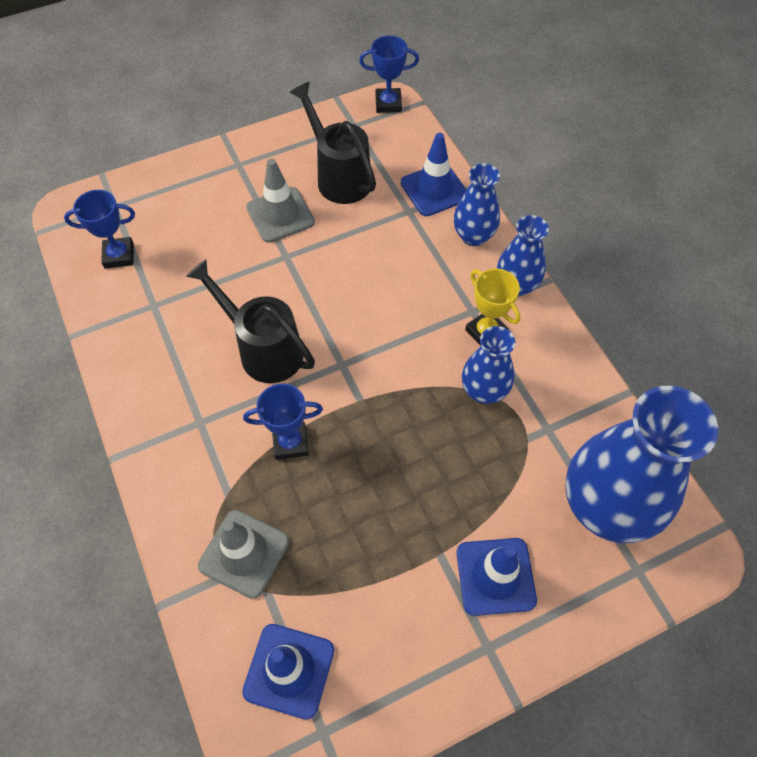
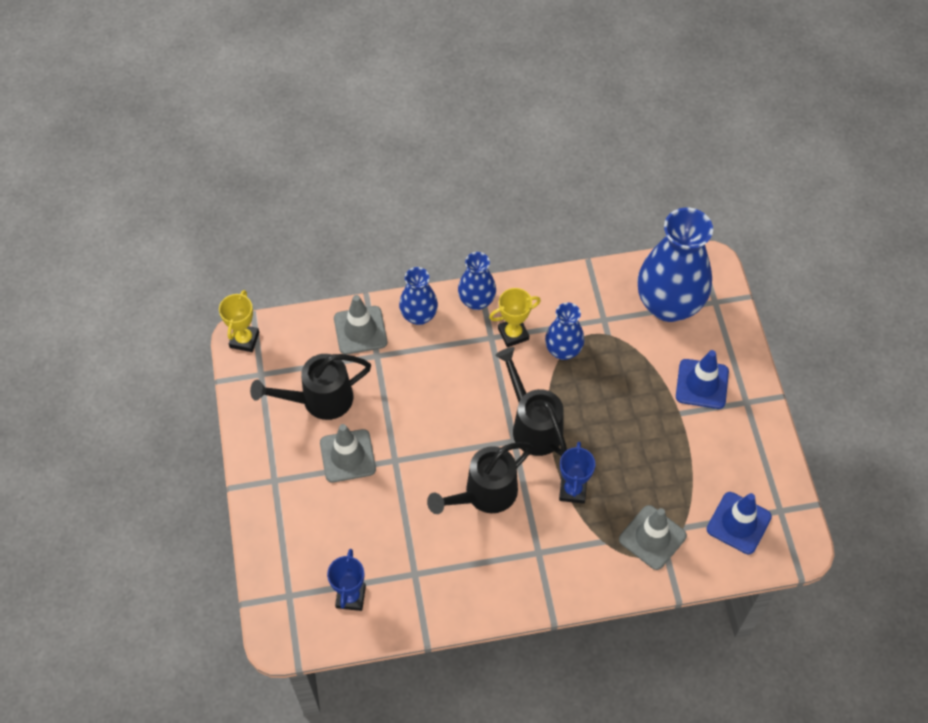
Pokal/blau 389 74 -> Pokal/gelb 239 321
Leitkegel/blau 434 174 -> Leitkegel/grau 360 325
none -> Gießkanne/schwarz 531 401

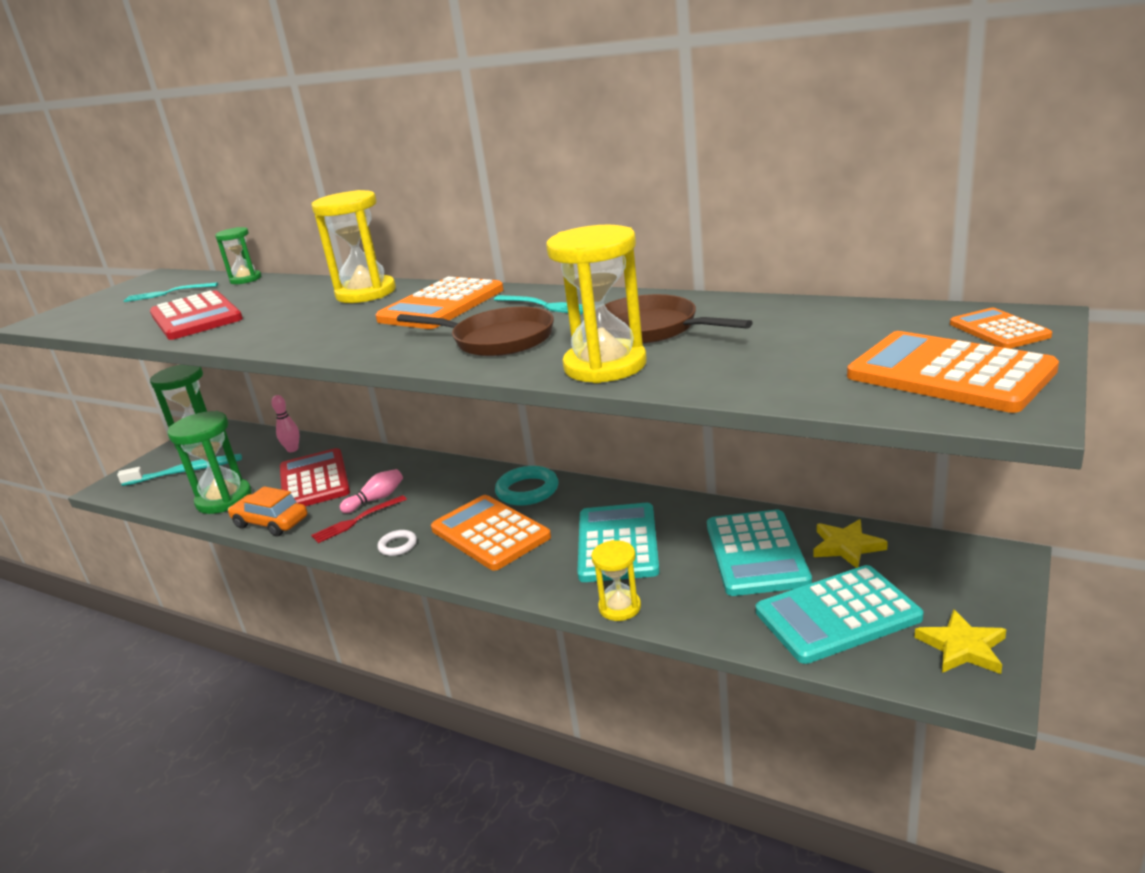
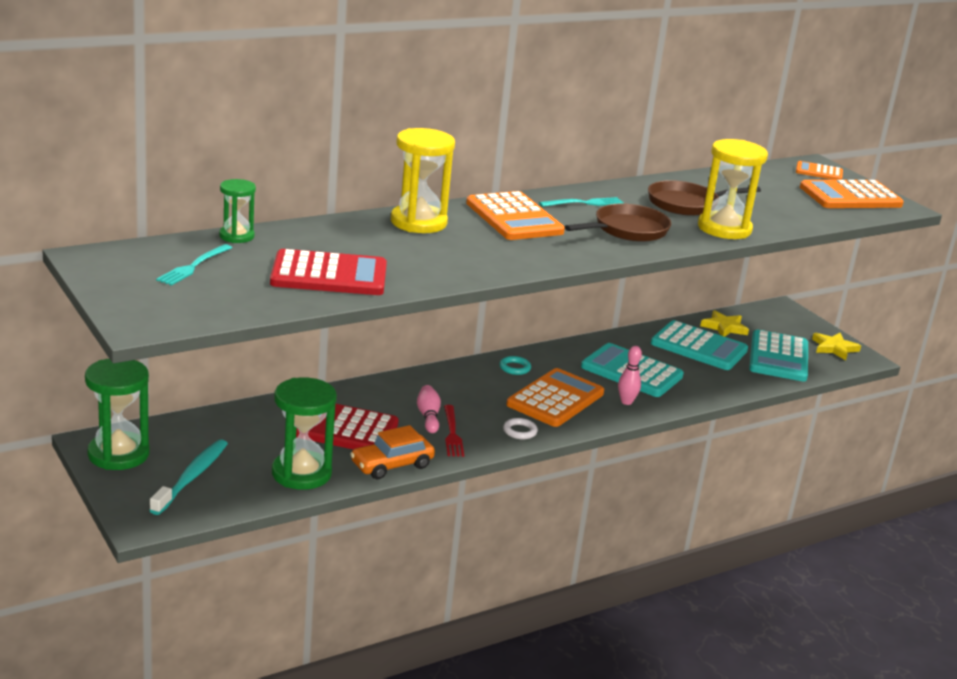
Bowlingkegel/rosa 285 423 -> Bowlingkegel/rosa 630 375, move
Taschenrechner/orange 491 533 -> Taschenrechner/orange 555 397, 135 degrees clockwise
Ring/türkis 526 486 -> Ring/türkis 515 365, x0.57
Sanduhr/gelb 616 580 -> none

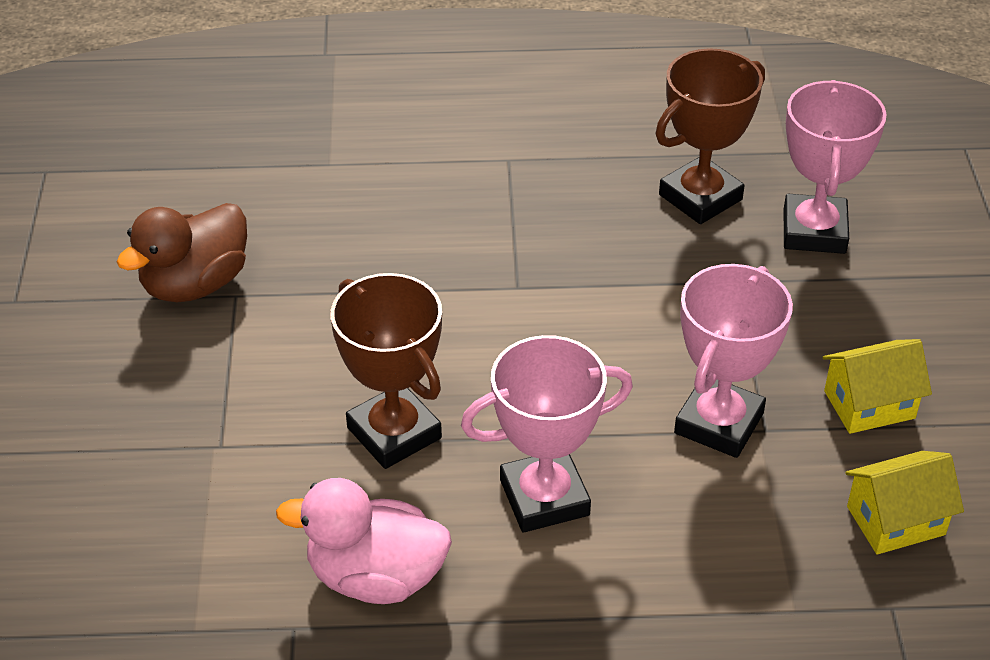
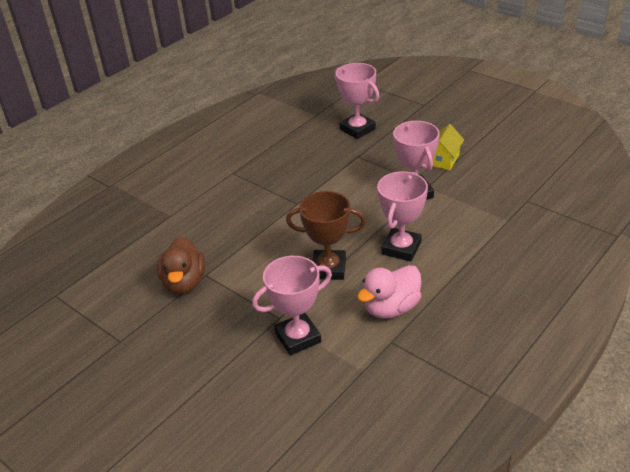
Pokal/braun 710 136 -> none
Haus/gelb 904 502 -> none
none -> Pokal/rosa 292 306

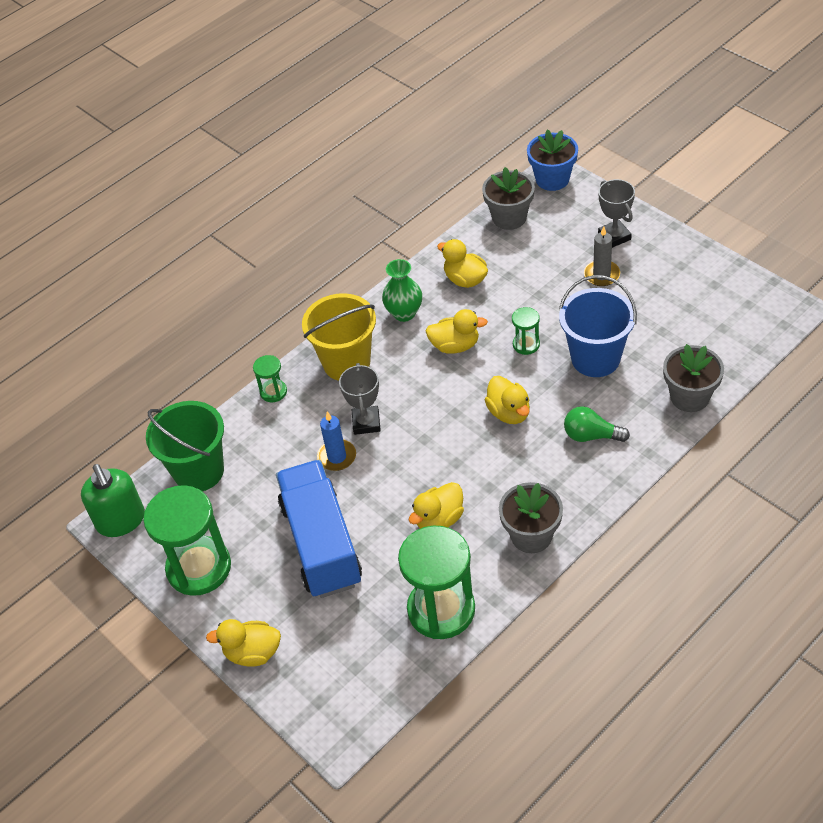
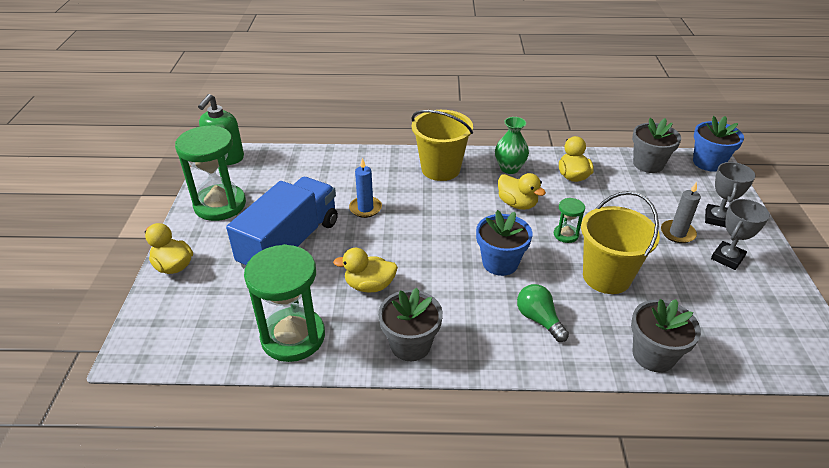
Eimer/grün 185 446 -> none
Sanduhr/grün 270 378 -> none
Pokal/grau 360 399 -> Pokal/grau 740 234, move
Ente/gelb 507 400 -> Blumentopf/blau 504 243
Eimer/blau 598 326 -> Eimer/gelb 620 242

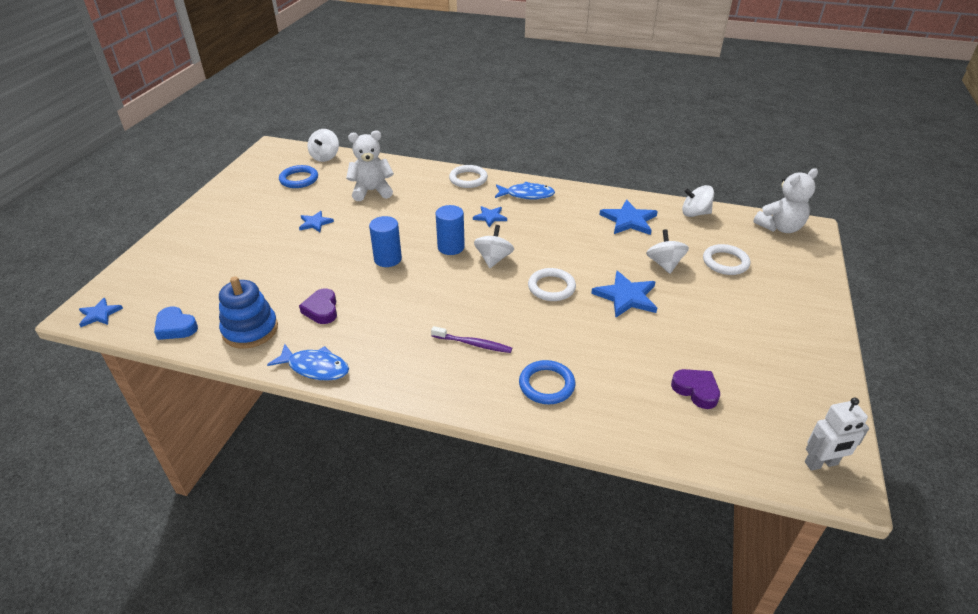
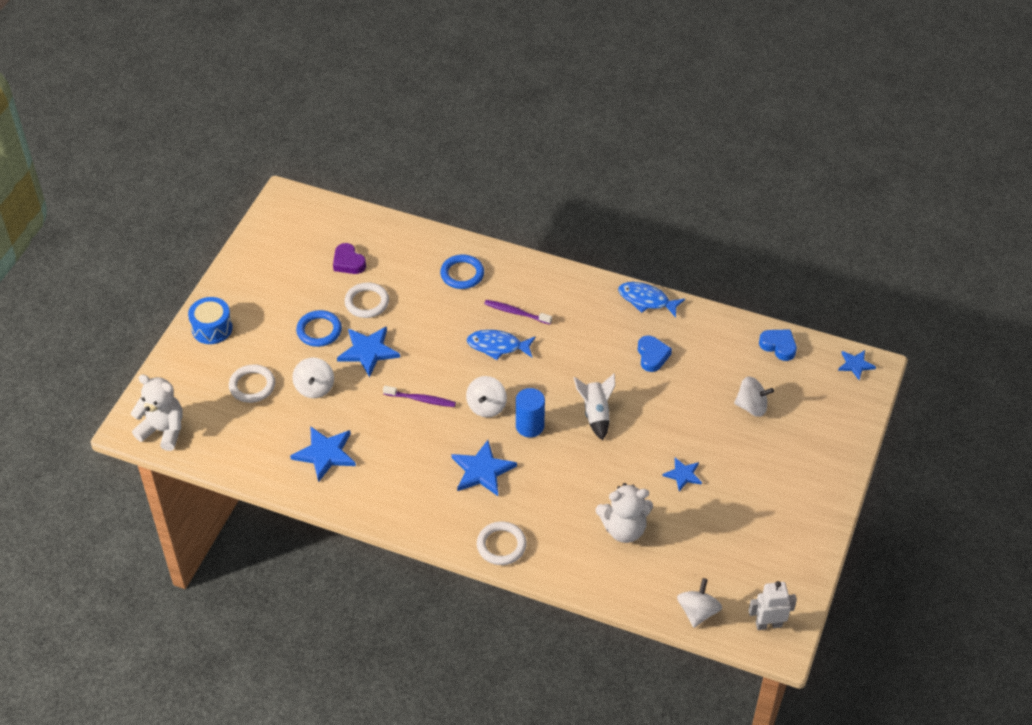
Stapelspielzeug/blau 248 313 -> none
Ring/blau 298 176 -> Ring/blau 319 328, move
Herz/lila 318 306 -> Herz/blau 655 353
Vollzylinder/blau 385 241 -> Rakete/weiß 594 407
Stern/blau 490 216 -> Stern/blau 484 468, x1.67
Fisch/blau 525 191 -> Fisch/blau 501 345, move
Ring/weiß 552 284 -> Ring/weiß 366 300, move
Kreisel/weiß 698 201 -> Kreisel/weiß 754 396, move
Teddybär/weiß 785 200 -> Teddybär/weiß 157 412, 45 degrees clockwise
Roboter/weiß 837 434 -> Roboter/weiß 773 605, move
none -> Trommel/blau 210 320
none -> Zahnbürste/lila 419 396

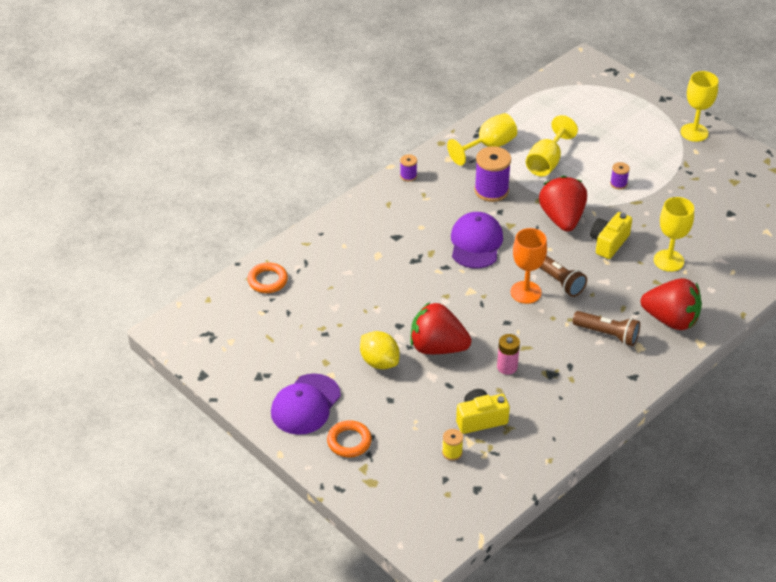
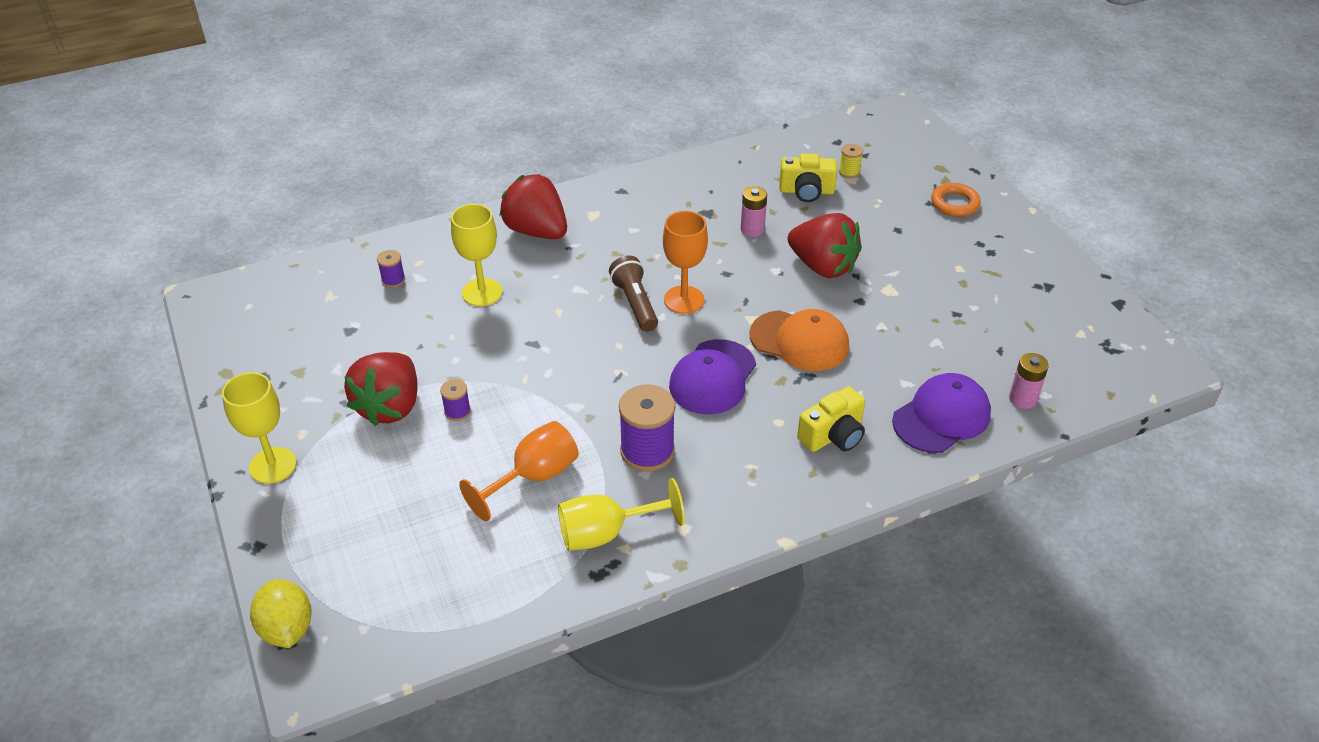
Ring/orange 267 277 -> Batterie/rosa 1029 381
Kappe/lila 306 404 -> Kappe/lila 941 413, move
Zitrone/gelb 379 350 -> Zitrone/gelb 281 613, move
Garnrolle/lila 408 168 -> Garnrolle/lila 391 269, move
Kelch/gelb 552 145 -> Kelch/orange 519 471
Erdbeere/rot 563 204 -> Erdbeere/rot 381 389, move
Taschenlampe/braun 606 328 -> none
Kamera/gelb 611 235 -> Kamera/gelb 831 419, move
none -> Kappe/orange 799 340

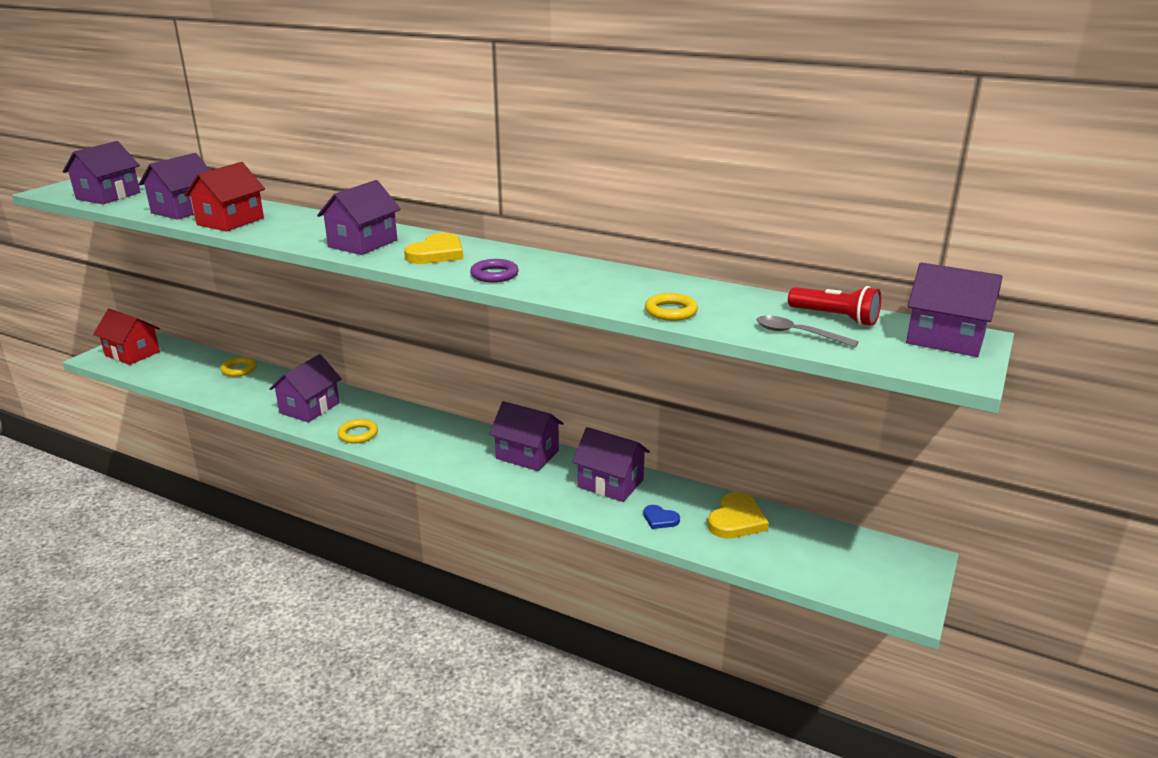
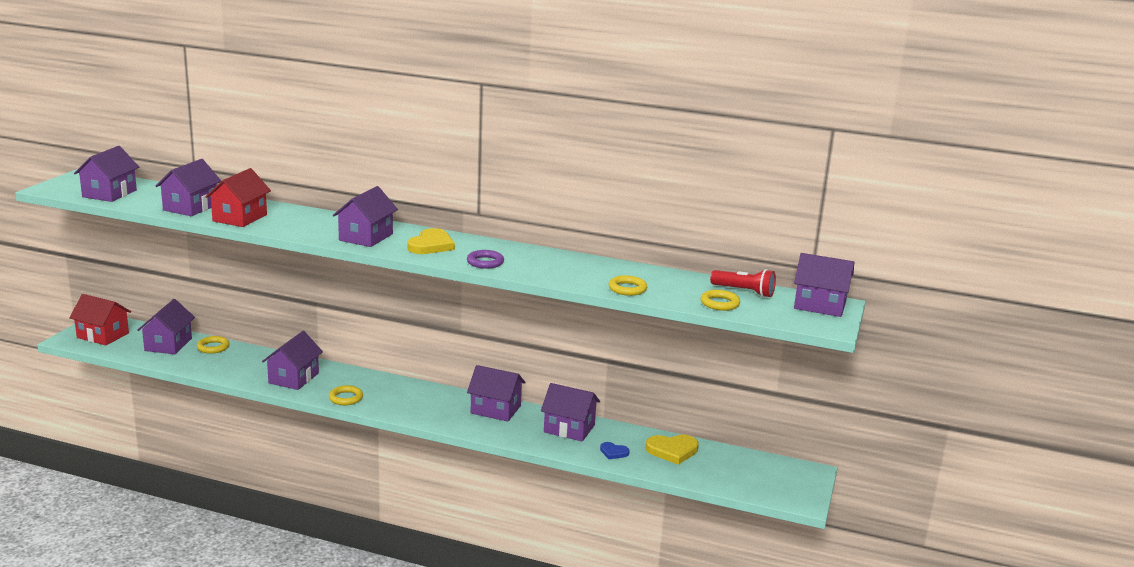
Herz/gelb 738 515 -> Herz/gelb 672 449, 60 degrees clockwise
Löffel/grau 807 331 -> Ring/gelb 720 300
none -> Haus/lila 166 326

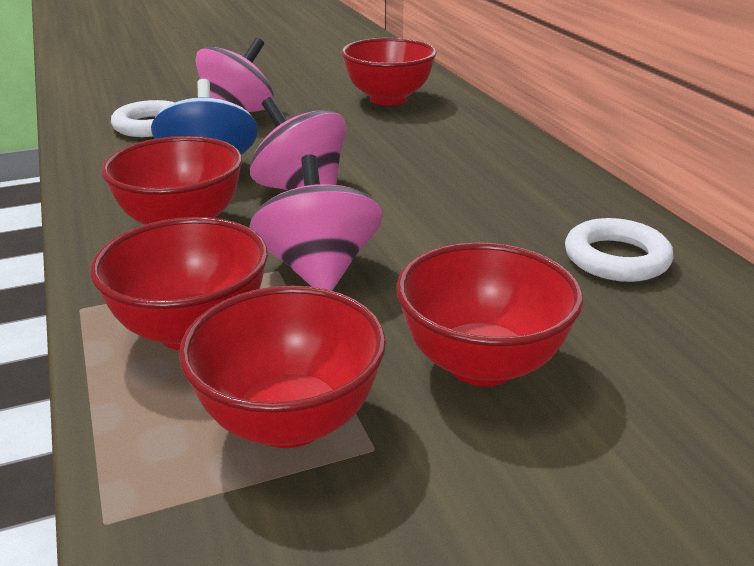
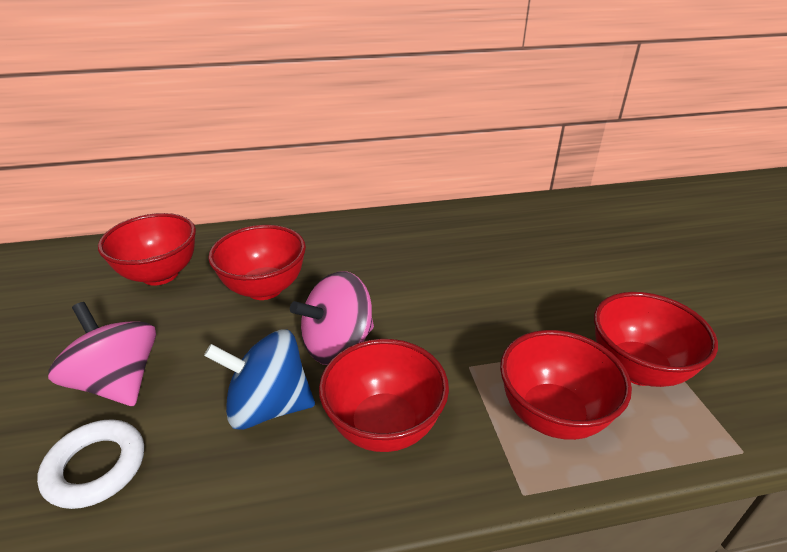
Kreisel/rosa 315 223 -> none
Schüssel/rot 489 314 -> Schüssel/rot 257 262, move
Ring/weiß 619 250 -> none

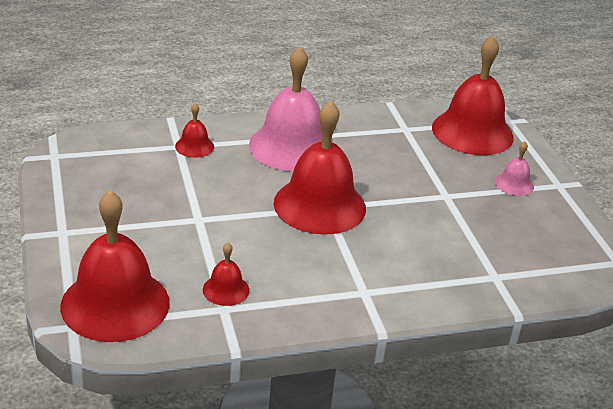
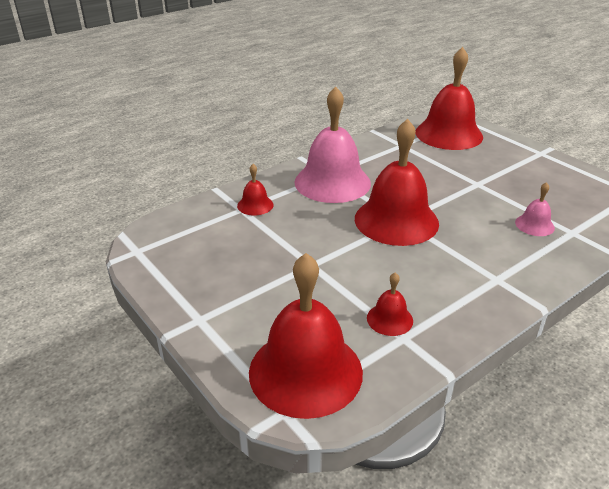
Glocke/rosa 514 168 -> Glocke/rosa 535 209, move

